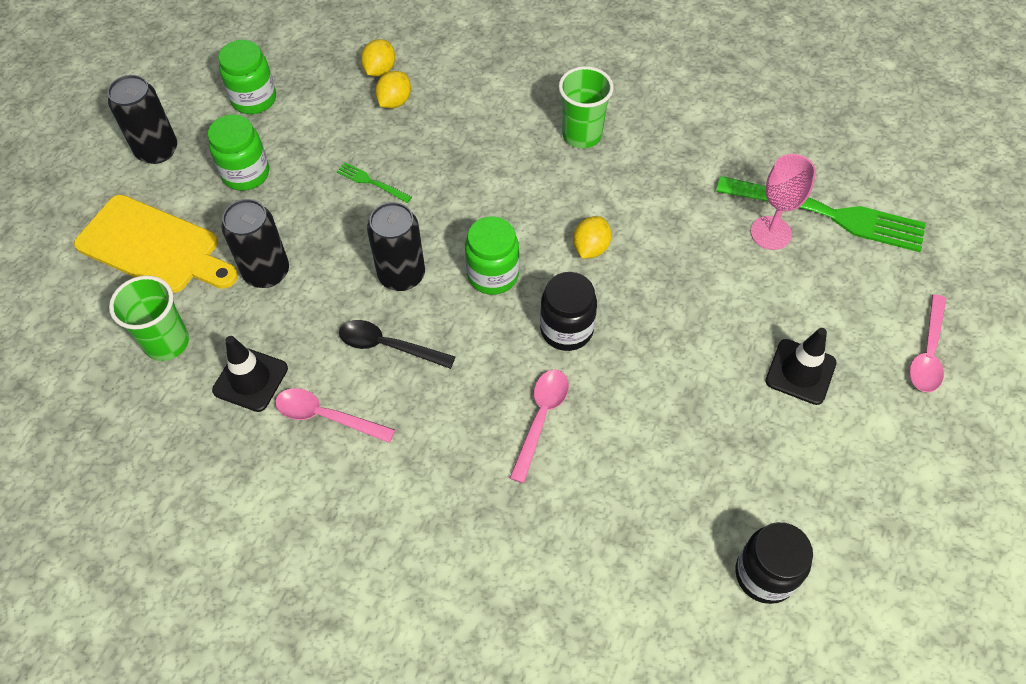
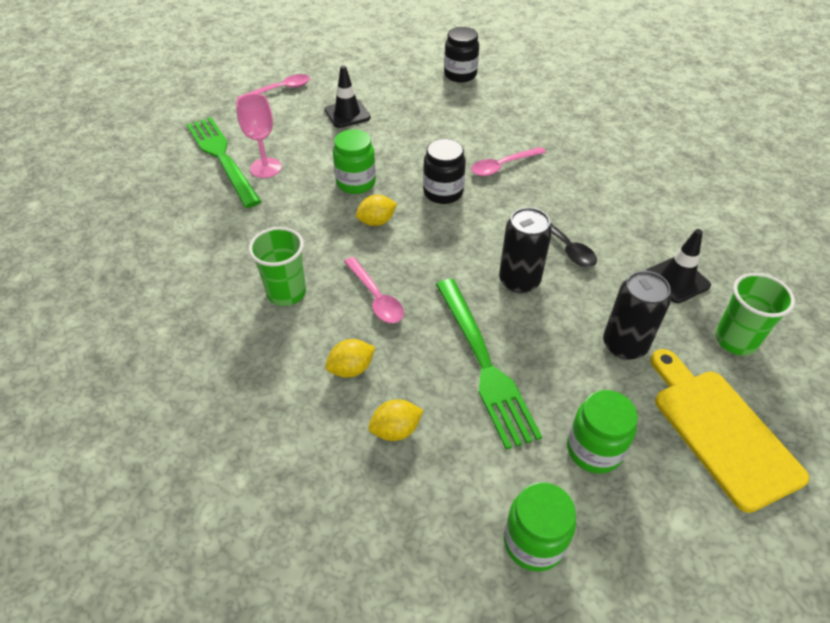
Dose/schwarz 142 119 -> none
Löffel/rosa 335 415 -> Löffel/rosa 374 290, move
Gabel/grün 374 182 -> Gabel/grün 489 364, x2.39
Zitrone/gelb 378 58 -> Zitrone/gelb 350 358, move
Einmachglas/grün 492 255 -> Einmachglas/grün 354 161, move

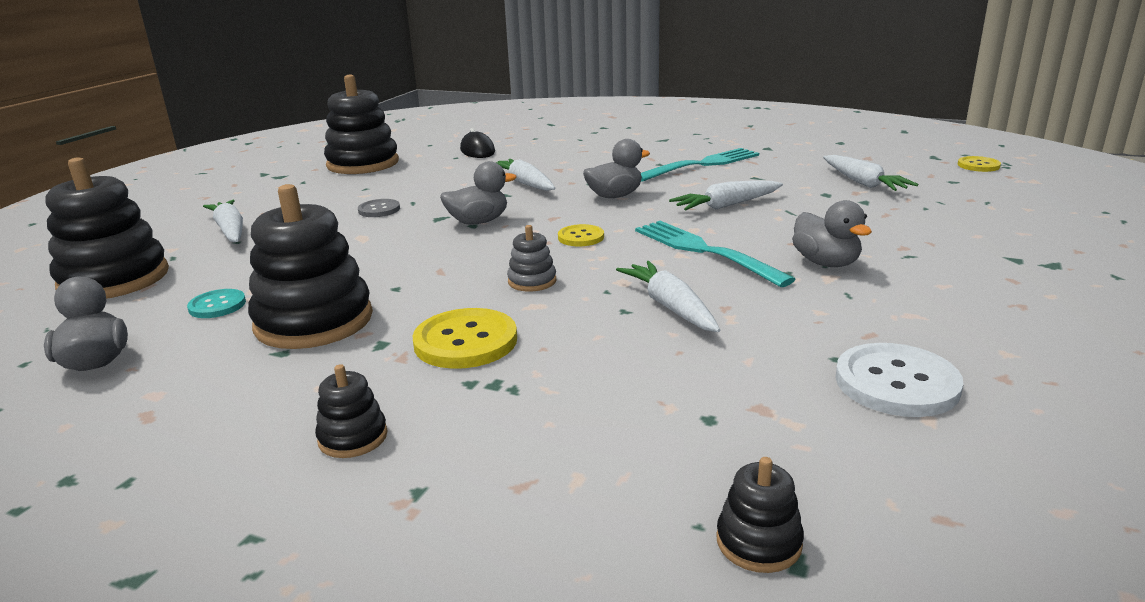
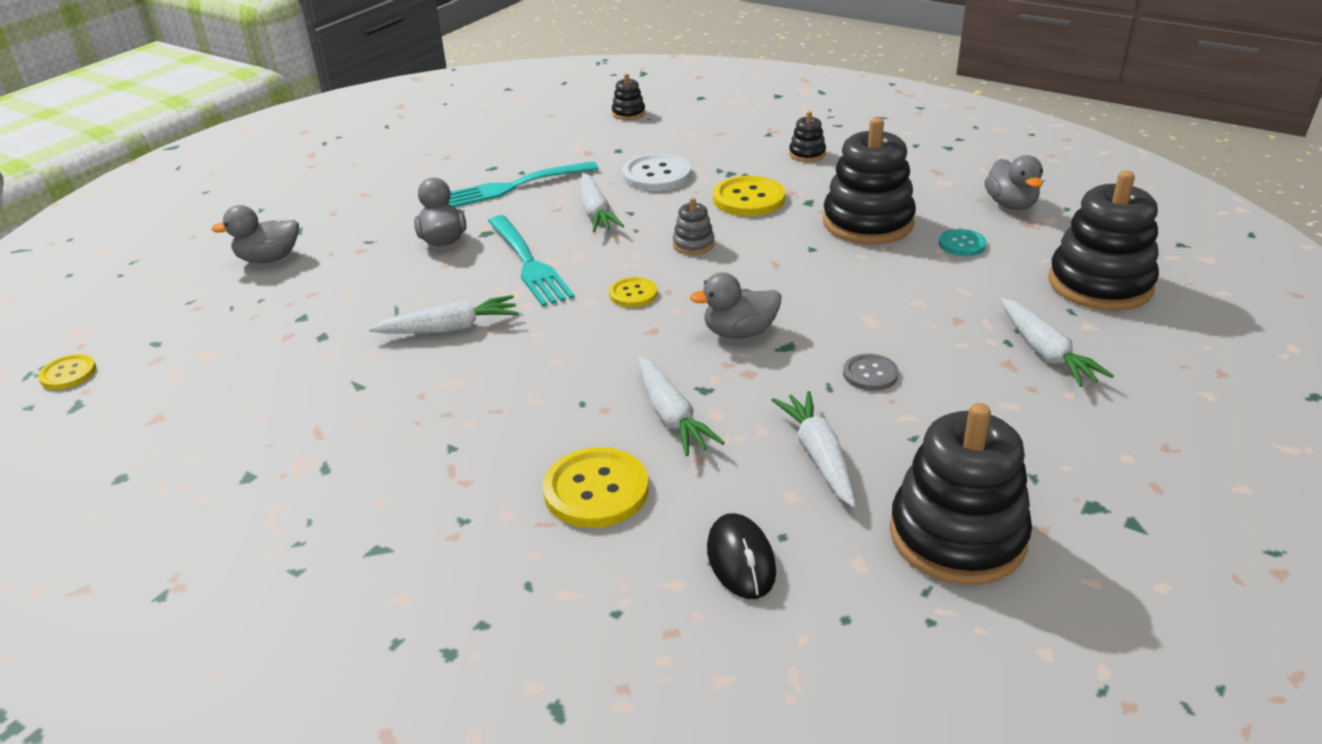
Ente/grau 616 168 -> Ente/grau 255 234, move
Gabel/türkis 700 164 -> Gabel/türkis 523 184, move
Karotte/weiß 870 173 -> Karotte/weiß 813 449, move
Knopf/weiß 899 380 -> Knopf/weiß 656 172, move
none -> Knopf/gelb 596 487

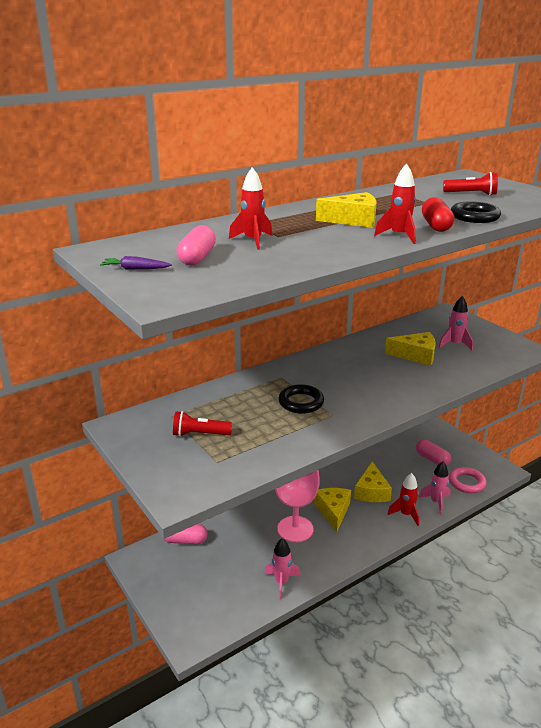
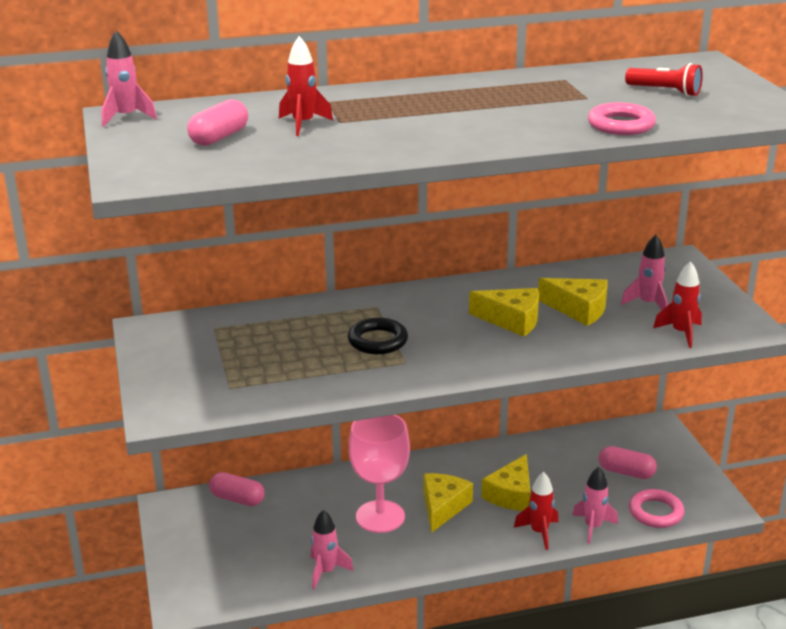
Karotte/lila 136 262 -> none
Taschenlampe/rot 202 424 -> none
Käse/gelb 346 210 -> Käse/gelb 504 312, move
Rakete/rot 395 203 -> Rakete/rot 677 304, move
Kapsel/rosa 433 453 -> Kapsel/rosa 628 462, 45 degrees counterclockwise
Kapsel/rot 438 214 -> none
Ring/schwarz 476 212 -> Ring/rosa 622 118
none -> Rakete/rosa 129 79

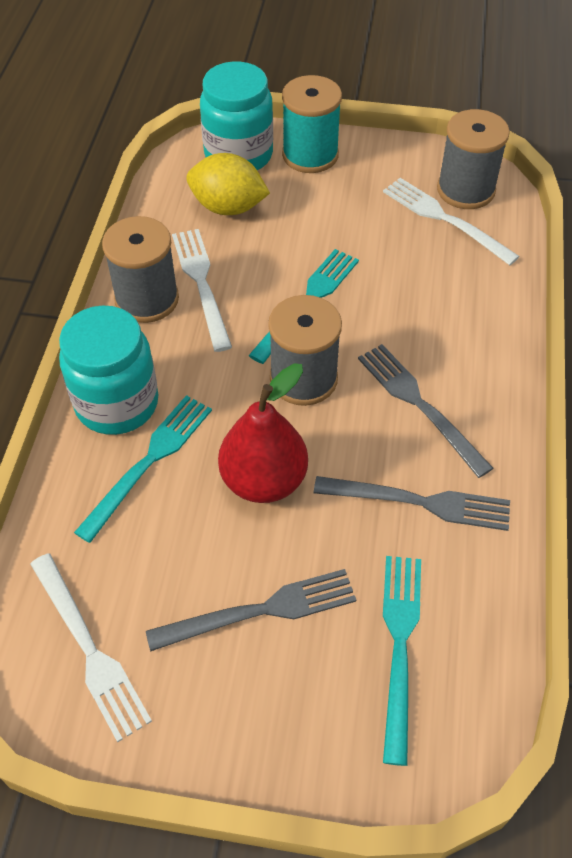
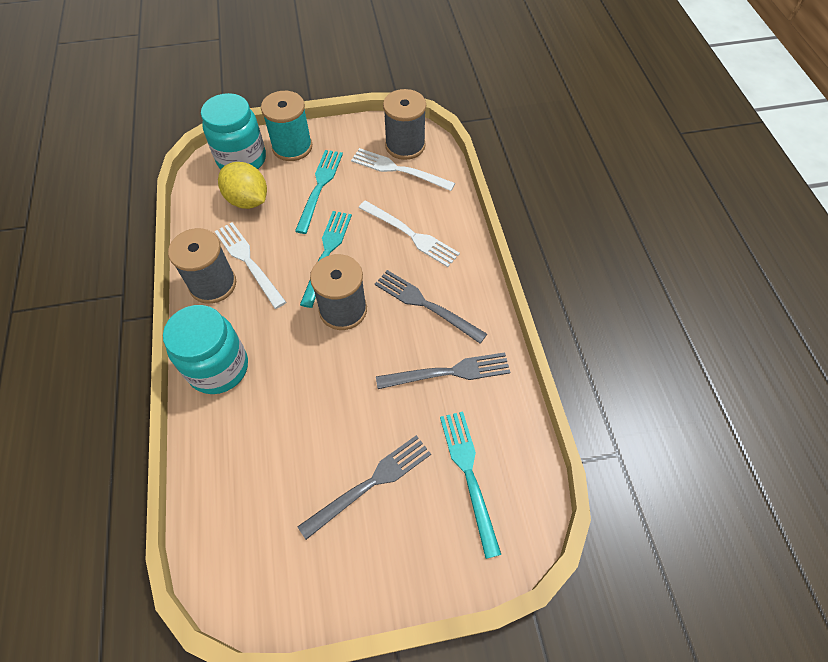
Gabel/weiß 91 647 -> Gabel/weiß 409 234, move
Gabel/türkis 143 469 -> Gabel/türkis 319 192, move
Zitrone/gelb 228 184 -> Zitrone/gelb 242 185, 45 degrees clockwise
Birne/rot 263 433 -> none

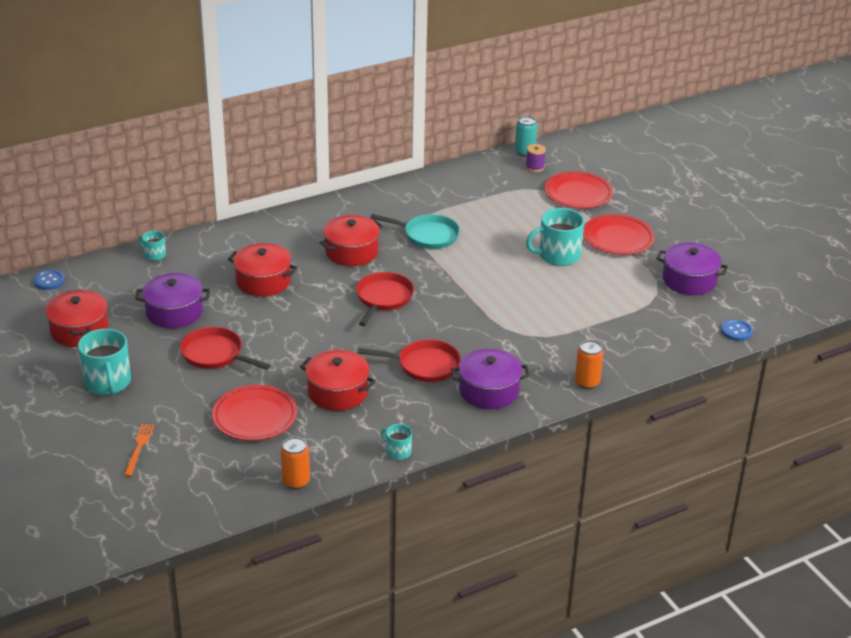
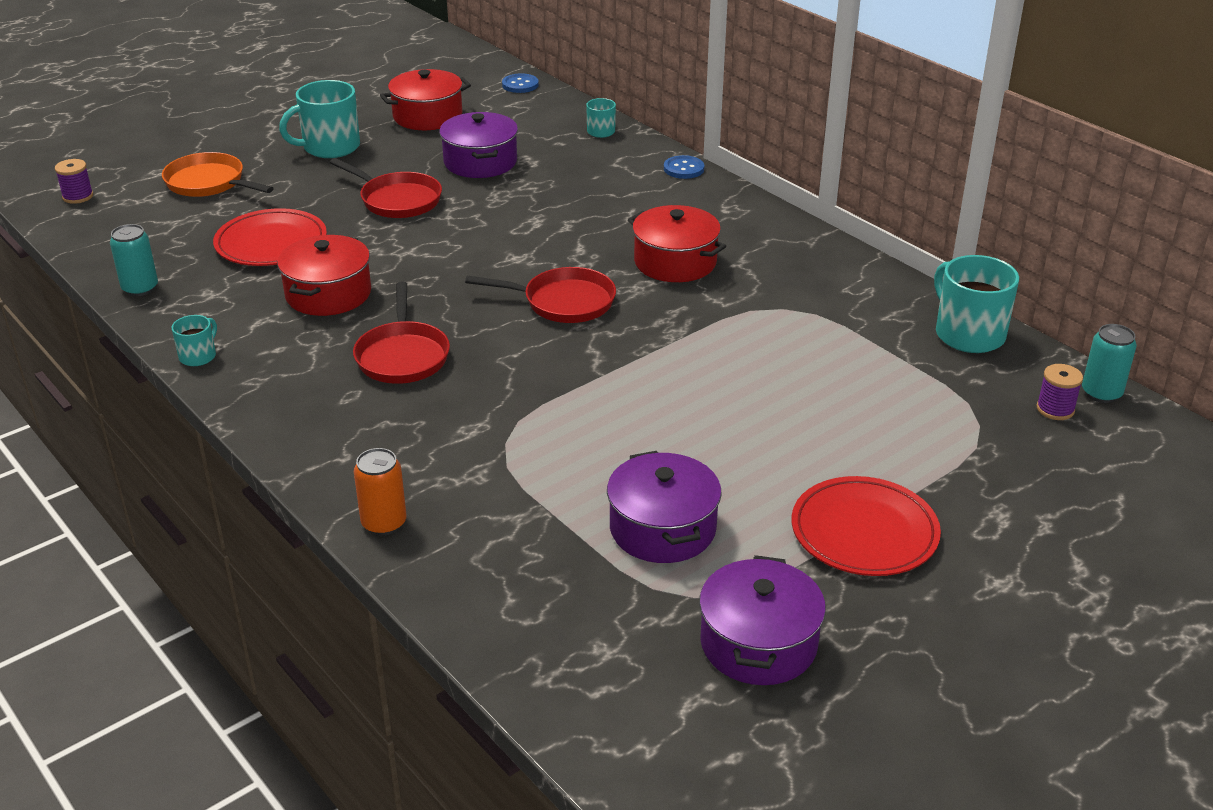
Gabel/orange 139 450 -> Pfanne/orange 218 174
Pfanne/rot 225 348 -> Pfanne/rot 386 188, 105 degrees clockwise
Kochtopf/rot 263 269 -> none
Dose/orange 295 463 -> Dose/türkis 134 260
Pfanne/türkis 415 231 -> none
Kochtopf/lila 490 379 -> Kochtopf/lila 664 507, move
Tasse/türkis 555 237 -> Tasse/türkis 976 304, move
Teller/rot 578 190 -> none
Knopf/blau 737 330 -> Knopf/blau 684 167, move
none -> Garnrolle/lila 74 181

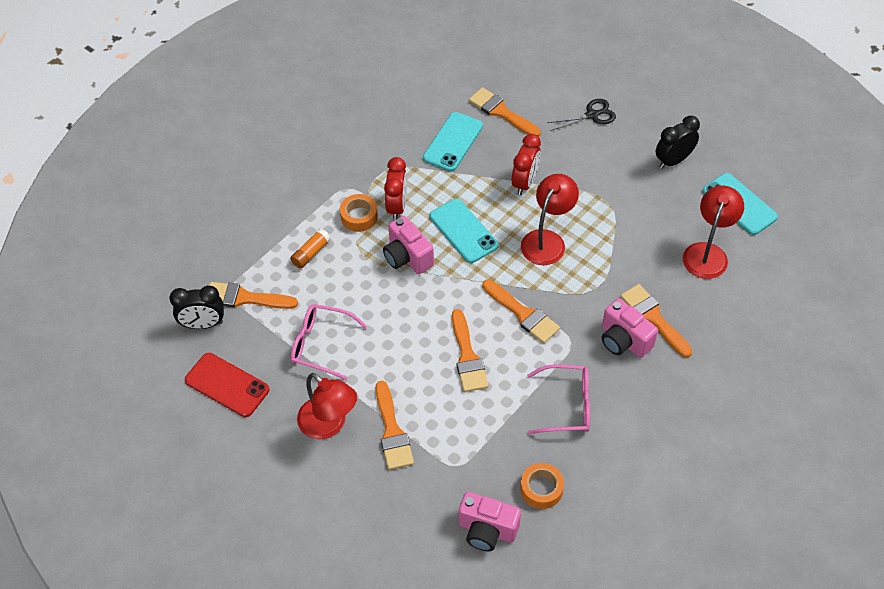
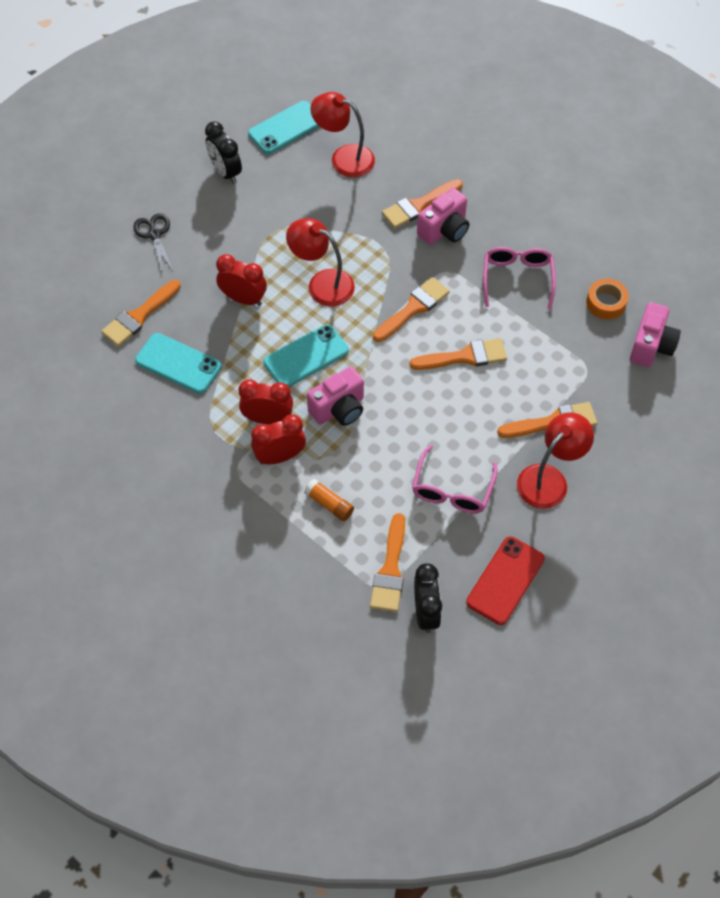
Klebeband/orange 359 213 -> Wecker/rot 278 439

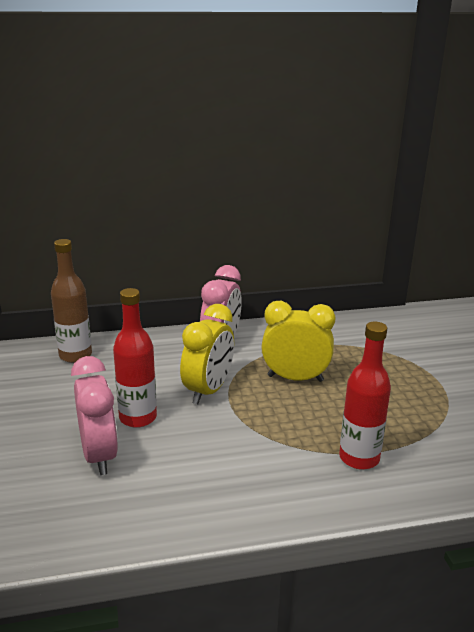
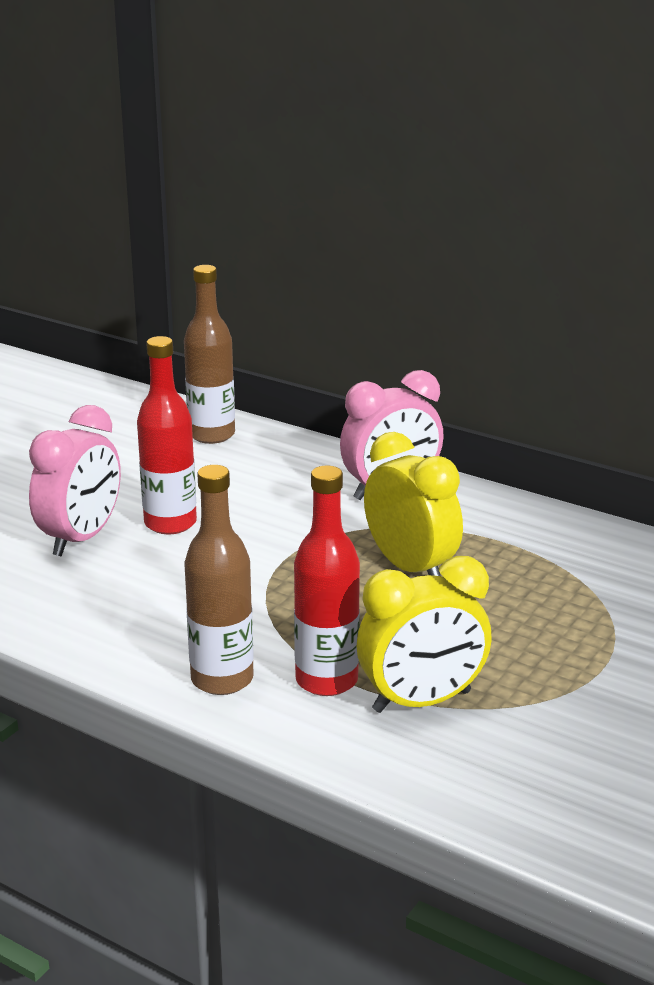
Wecker/gelb 207 354 -> Wecker/gelb 424 634, move
none -> Flasche/braun 219 580

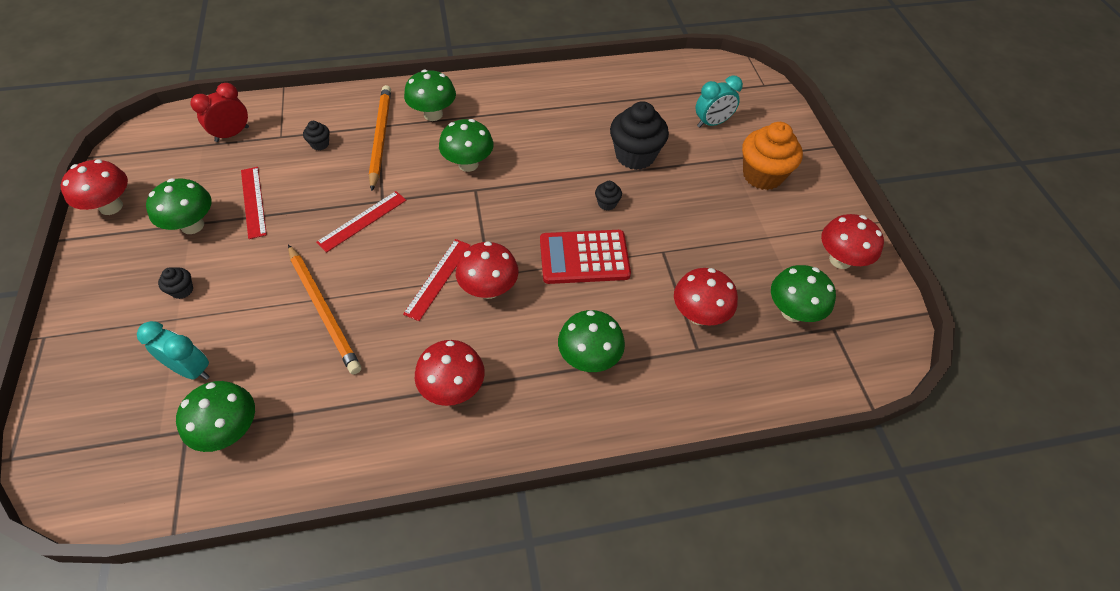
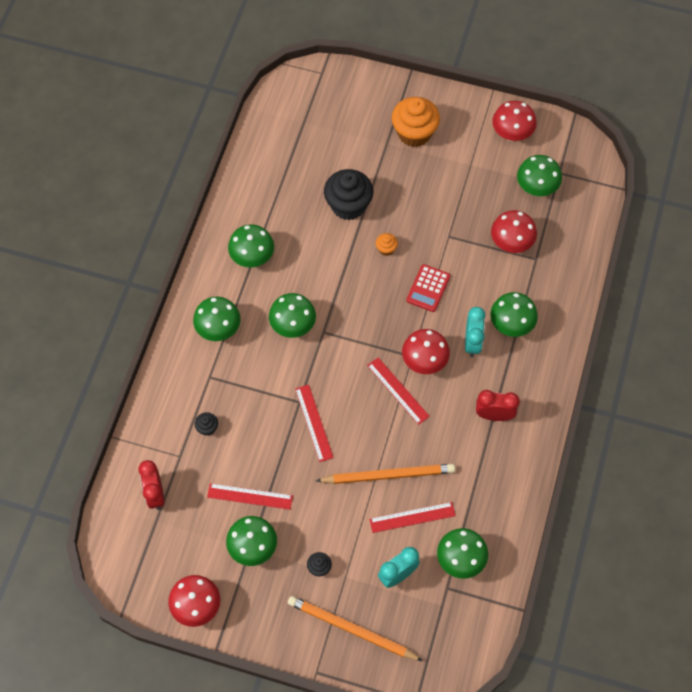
Bleistift/orange 380 138 -> Bleistift/orange 355 628, move
Pilz/rot 450 373 -> Wecker/rot 498 405
Taschenrechner/rot 585 257 -> Taschenrechner/rot 428 288, x0.66
Muffin/schwarz 608 196 -> Muffin/orange 387 244
Wecker/türkis 719 101 -> Wecker/türkis 475 332, move
none -> Pilz/grün 251 245
none -> Lineal/rot 412 517

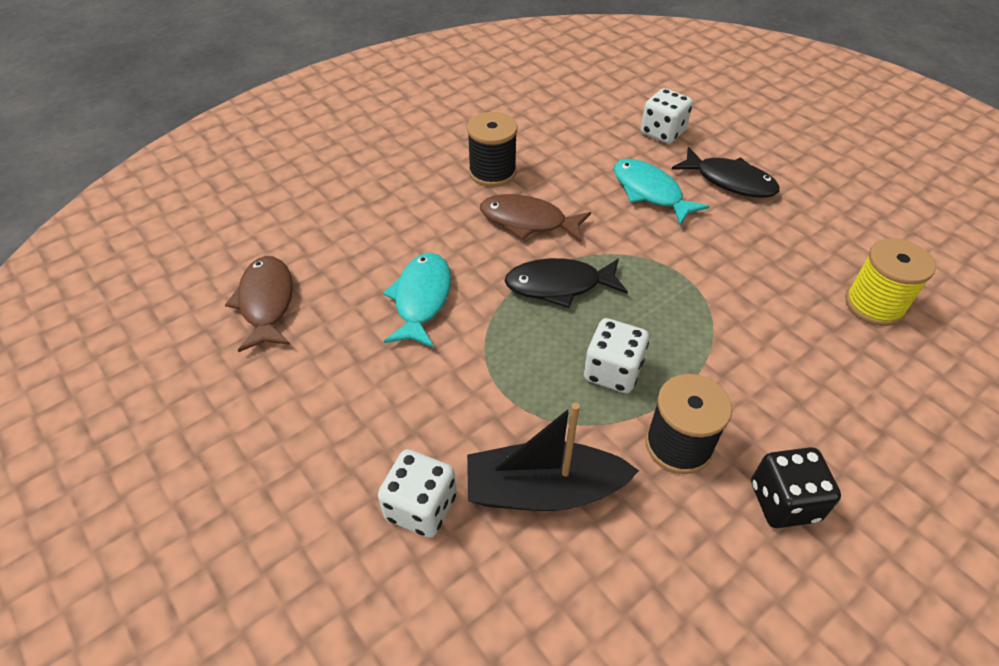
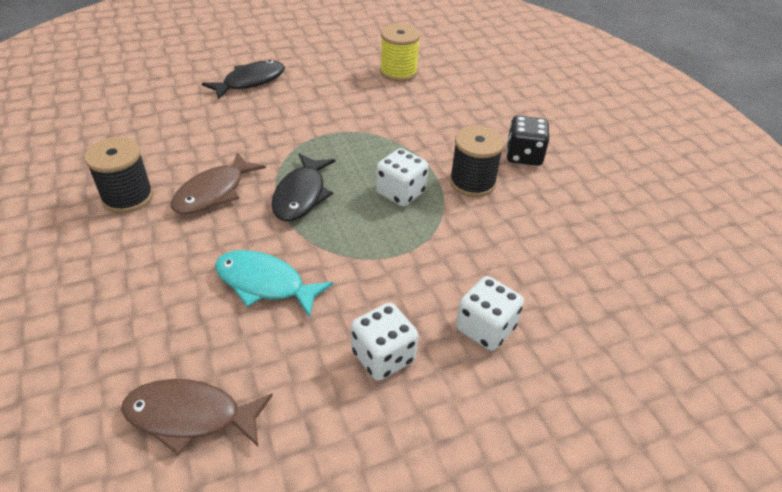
Boot/schwarz 553 457 -> none
Fisch/türkis 662 192 -> none
Spielwürfel/weiß 667 116 -> Spielwürfel/weiß 384 341, move

